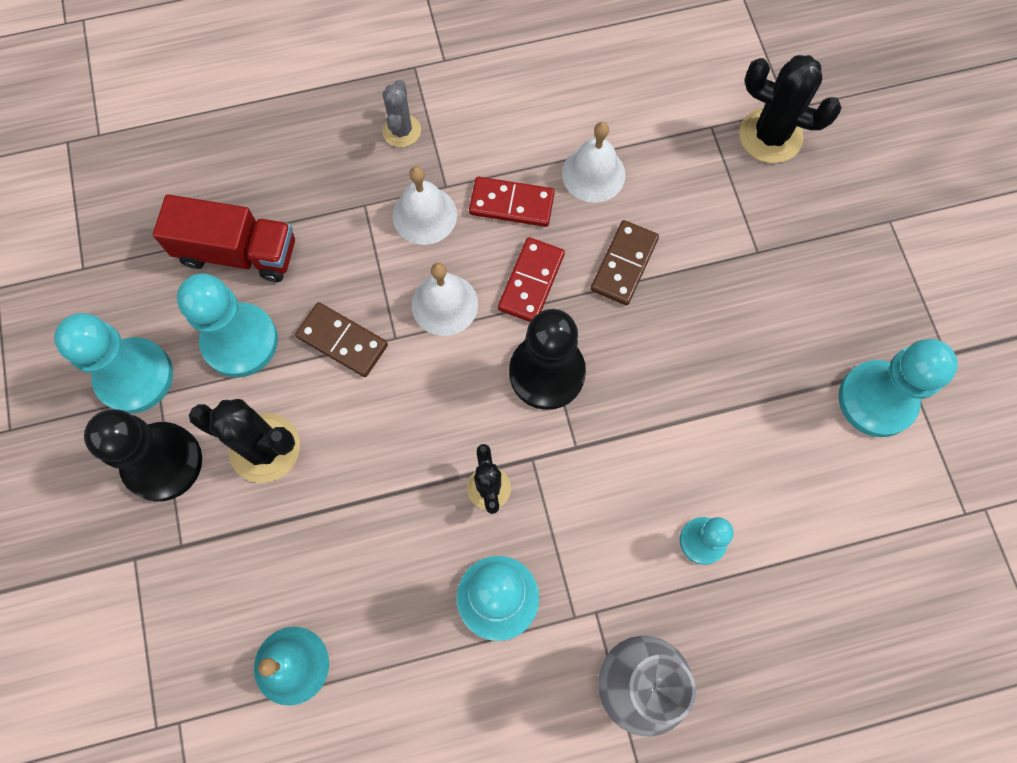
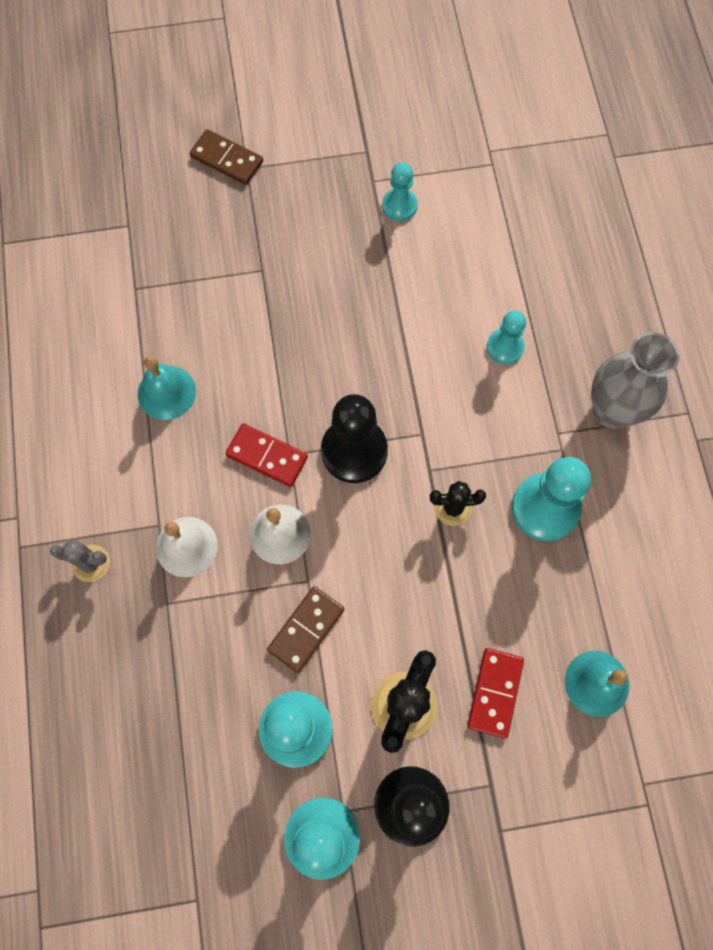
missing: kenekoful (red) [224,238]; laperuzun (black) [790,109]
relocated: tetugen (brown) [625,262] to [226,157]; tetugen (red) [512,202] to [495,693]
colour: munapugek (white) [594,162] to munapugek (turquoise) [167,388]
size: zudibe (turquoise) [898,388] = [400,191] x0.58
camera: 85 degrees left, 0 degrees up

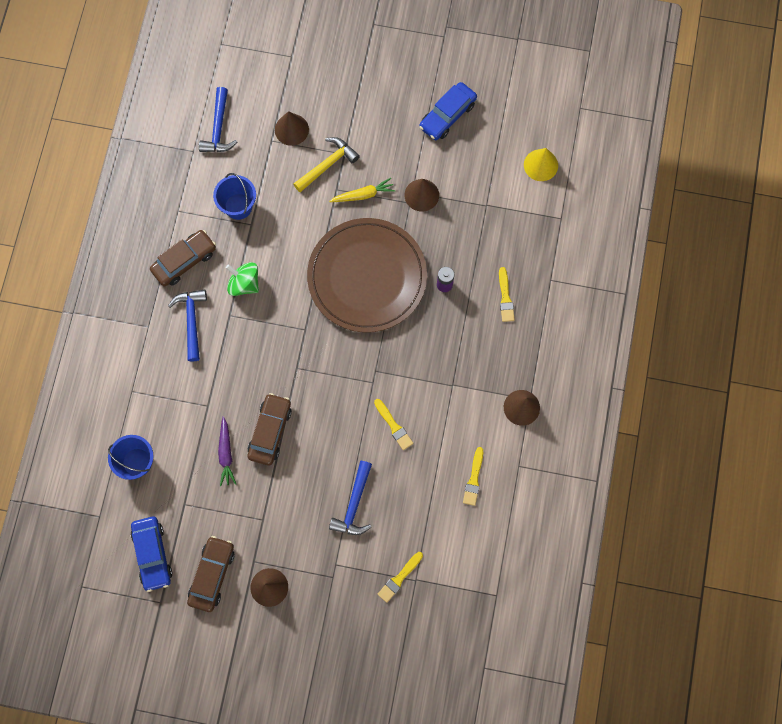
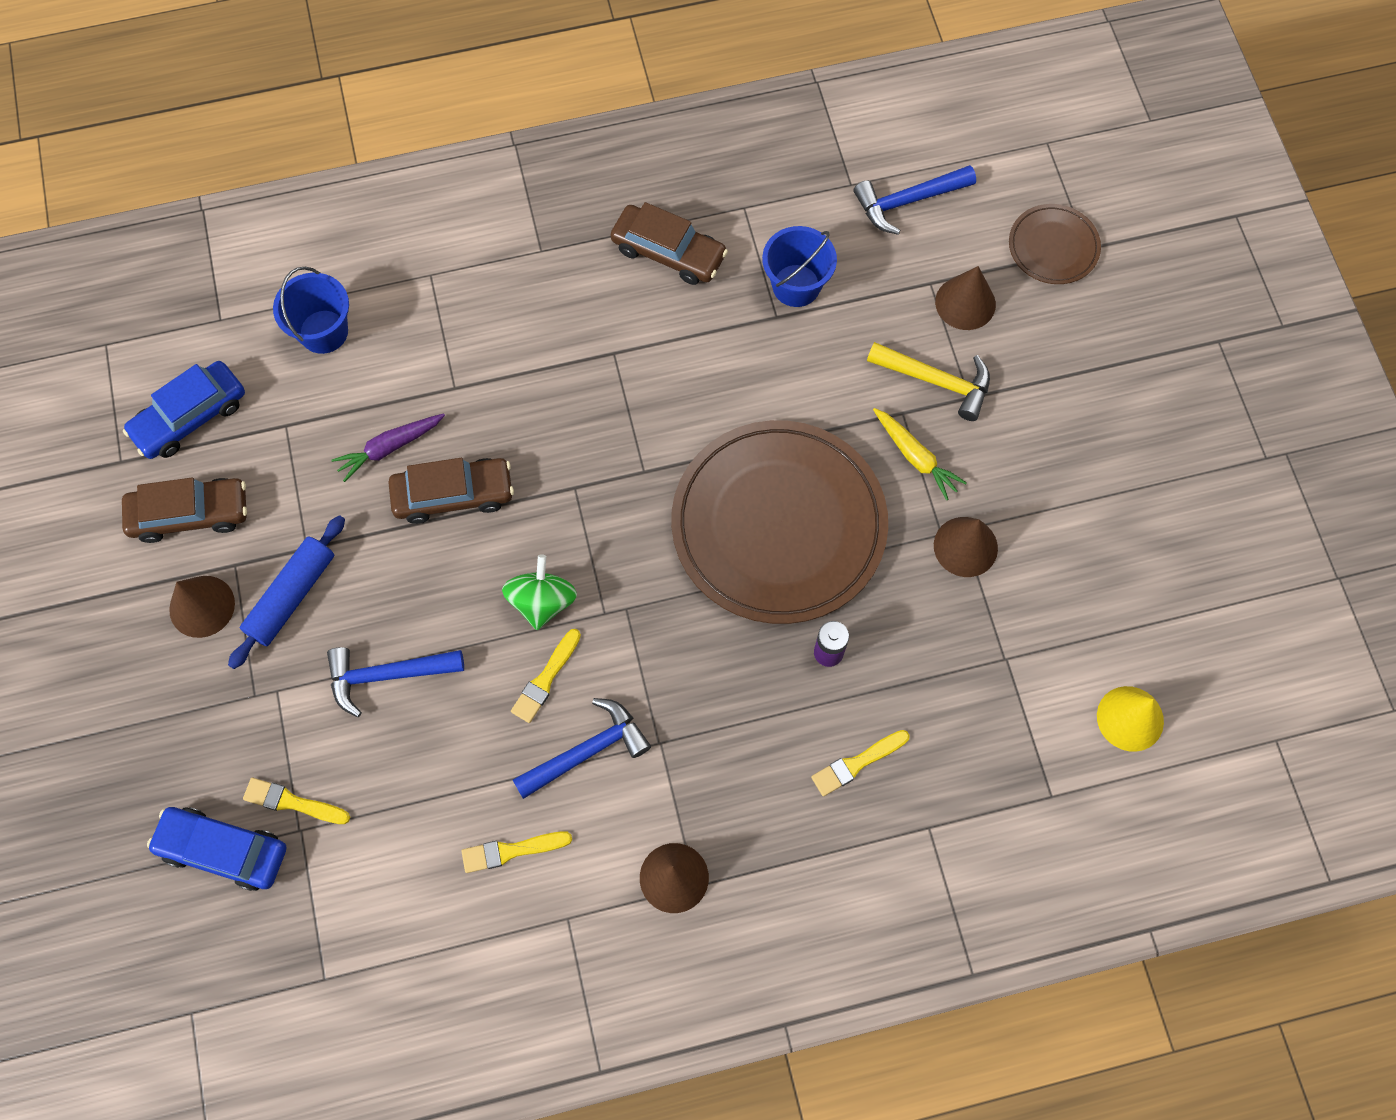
appeared: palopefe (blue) [286,592]; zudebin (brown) [1055,244]
relocated: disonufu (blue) [448,111] to [216,849]; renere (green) [242,279] to [539,592]; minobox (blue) [187,325] to [582,748]
camera: 65 degrees right, 5 degrees down

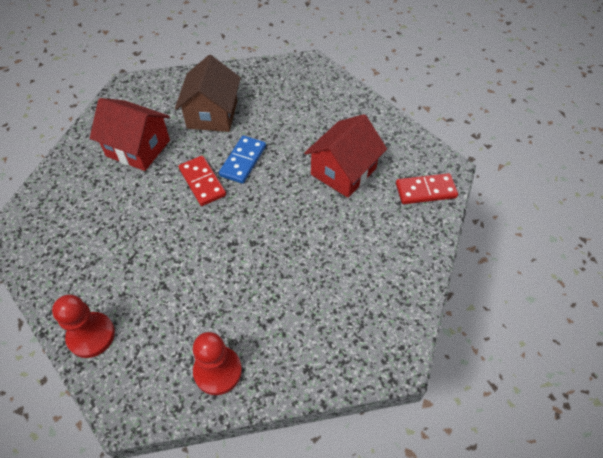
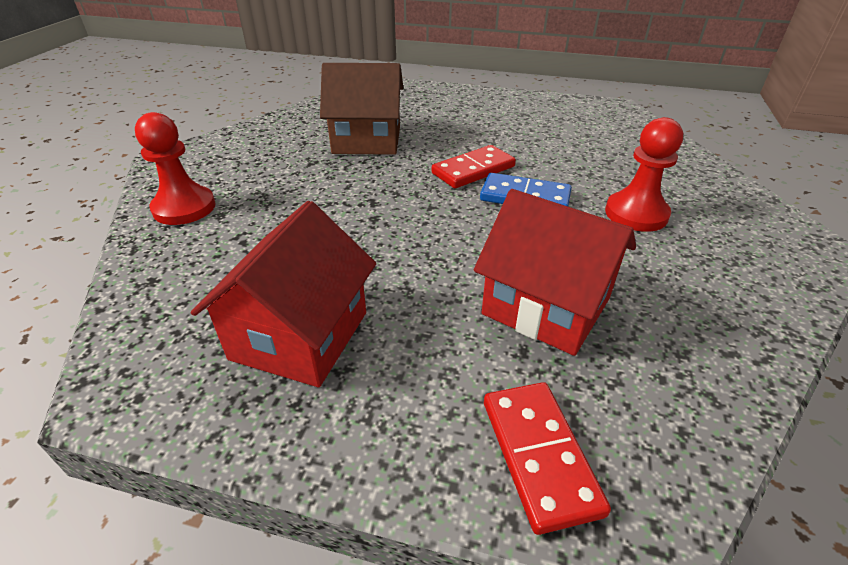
relocated: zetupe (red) [130,134] to [283,294]; zetupe (brown) [208,93] to [361,109]; zudibe (red) [83,326] to [644,174]
camera: 85 degrees right, 15 degrees down

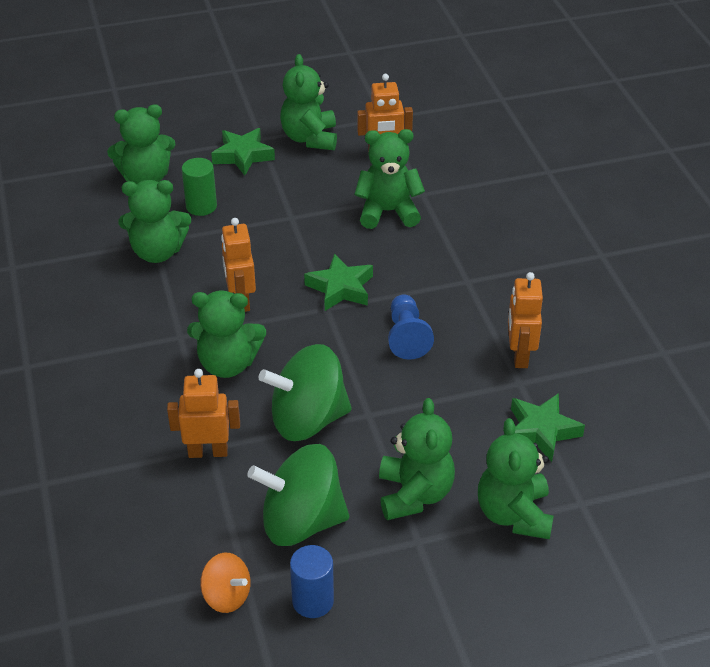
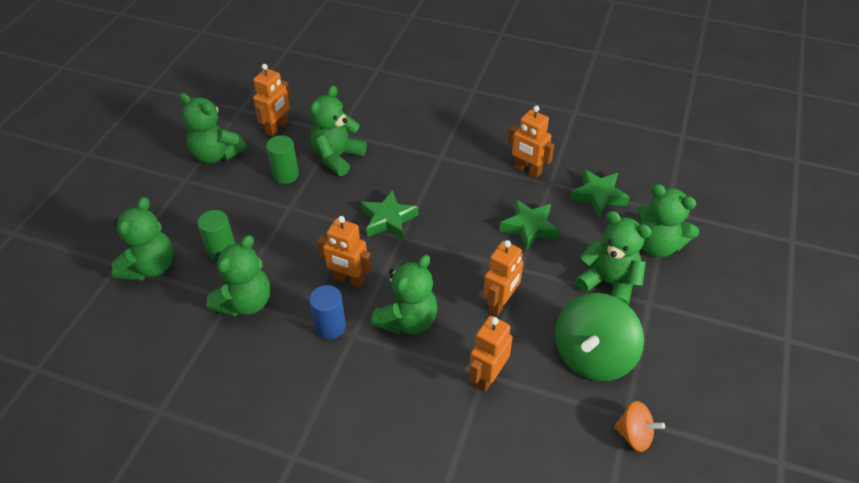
missing: zudibe (blue) [411,327]
appeared: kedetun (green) [282,159]
relocated: kedetun (blue) [312,581] to [327,312]; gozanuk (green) [243,152] to [529,225]
exchanged: renere (green) [305,392] to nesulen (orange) [503,278]
spun: renere (orange) [225,583] = [639,426] 45 degrees clockwise
camera: 55 degrees left, 5 degrees up

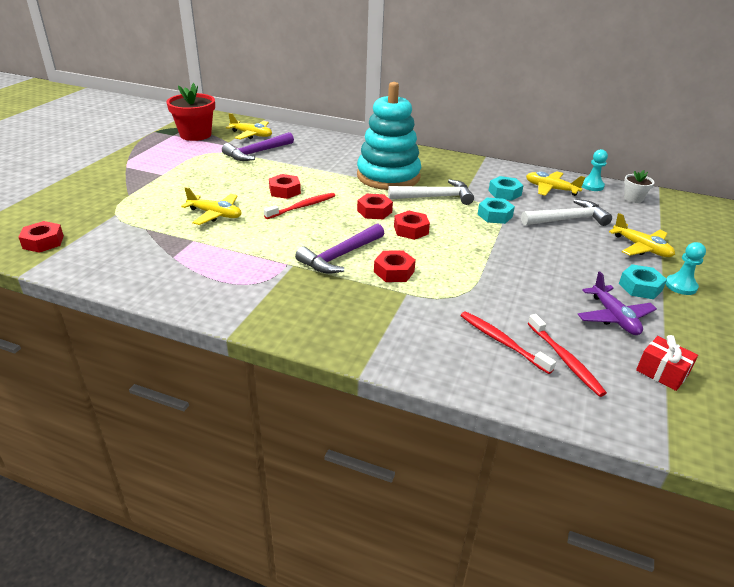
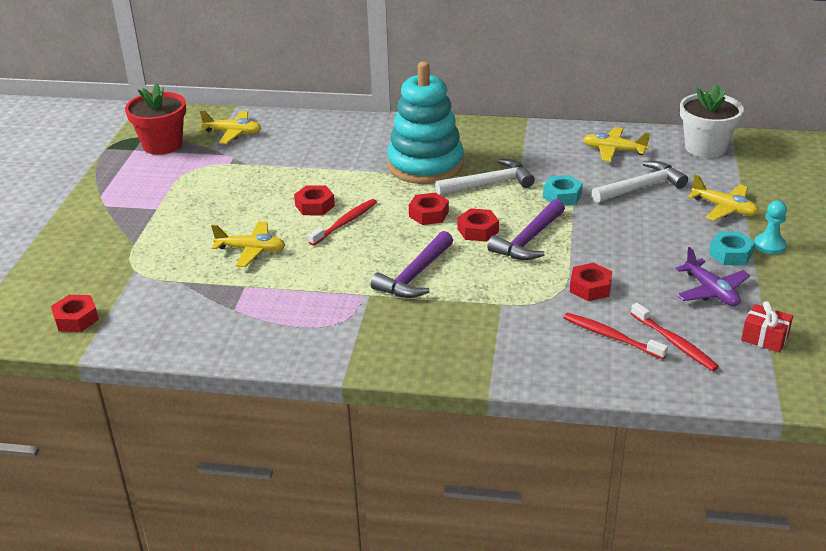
missing: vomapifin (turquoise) [506,188]; zudibe (turquoise) [595,170]
relocated: minobox (purple) [258,146] to [526,229]; vomapifin (red) [395,266] to [591,282]
size: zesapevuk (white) [639,186] = [712,121] x1.94
camera: 10 degrees left, 0 degrees up

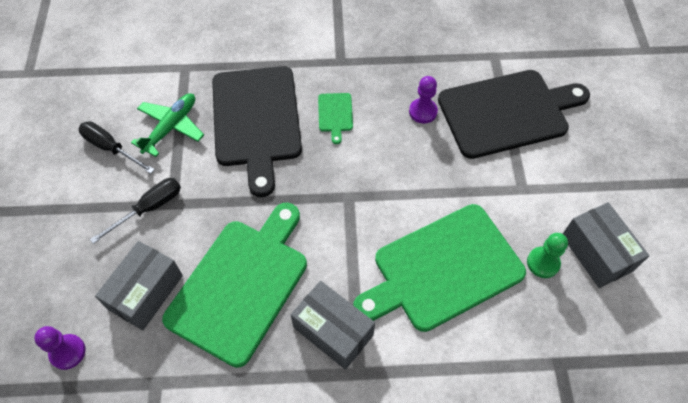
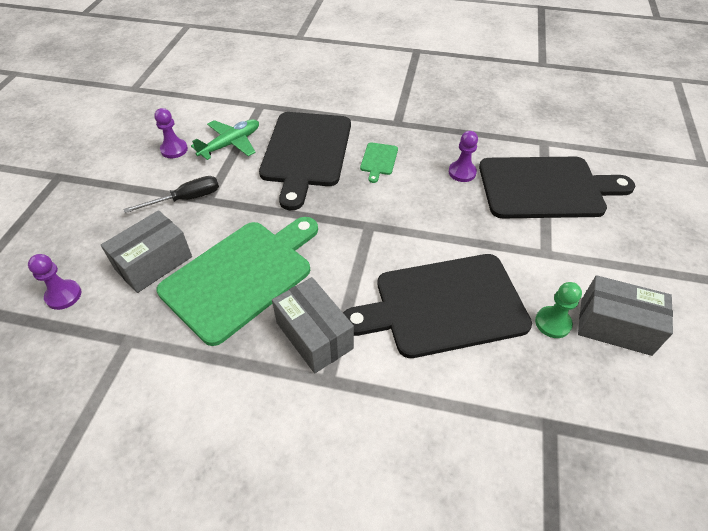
exchanged: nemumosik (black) [116,147] to zudibe (purple) [171,133]
colour: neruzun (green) [439,268] to neruzun (black) [437,306]
spun: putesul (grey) [606,245] = [625,315] 60 degrees counterclockwise
camera: 15 degrees right, 10 degrees down

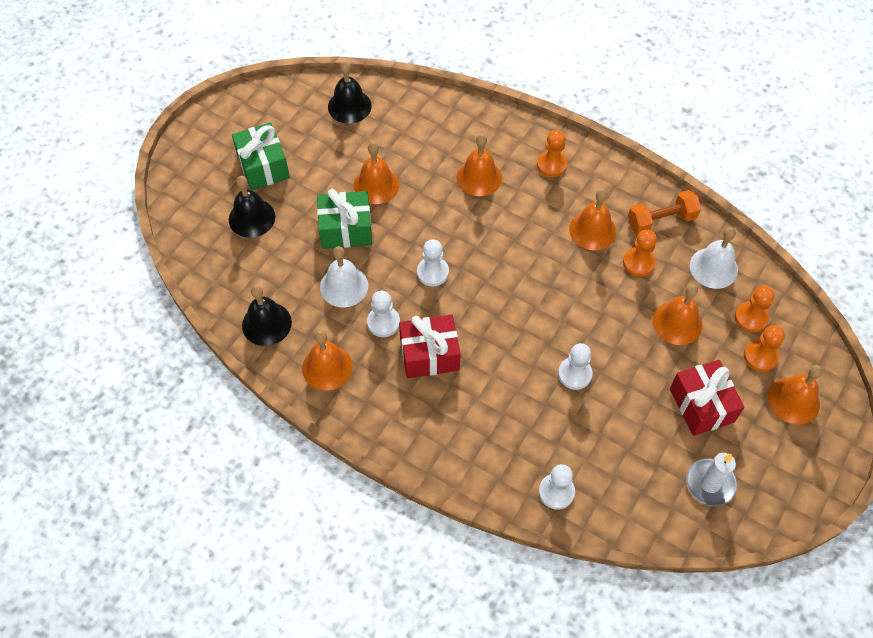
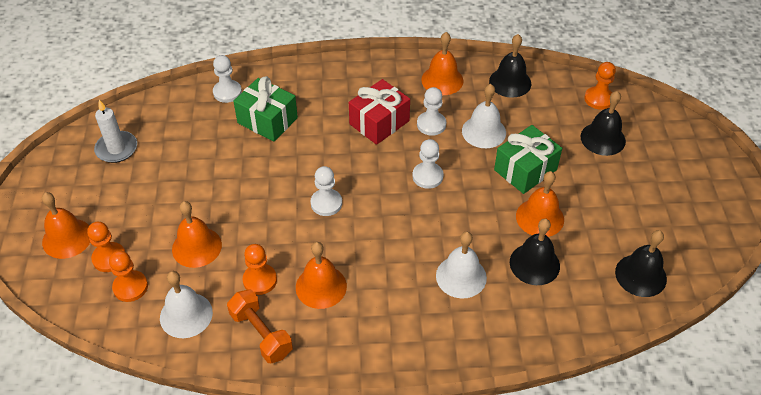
missing: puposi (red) [707,398]
appeared: munapugek (black) [535,252]
relocated: puposi (green) [261,156] to [265,108]; zudibe (white) [575,366] to [326,191]; zudibe (orange) [552,153] to [600,86]
colour: munapugek (orange) [479,165] to munapugek (white) [461,265]
spun: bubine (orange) [664,212] = [260,326] 75 degrees counterclockwise
camera: 145 degrees right, 10 degrees down

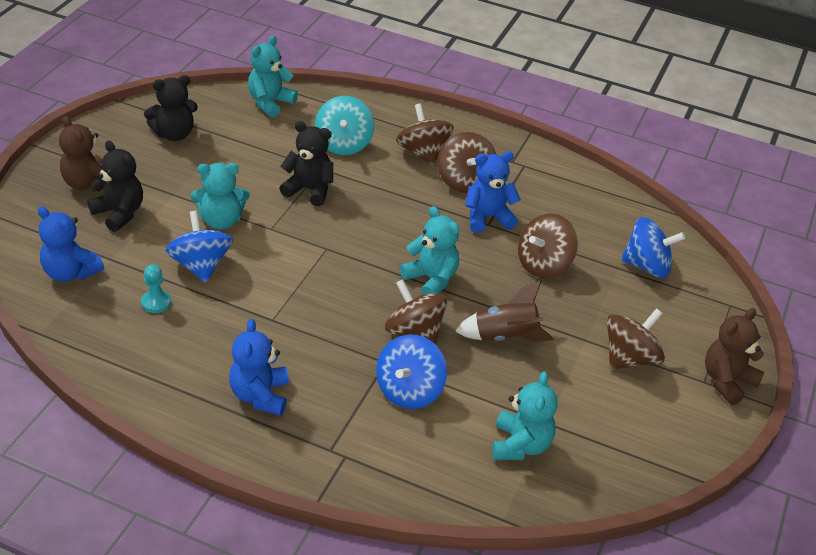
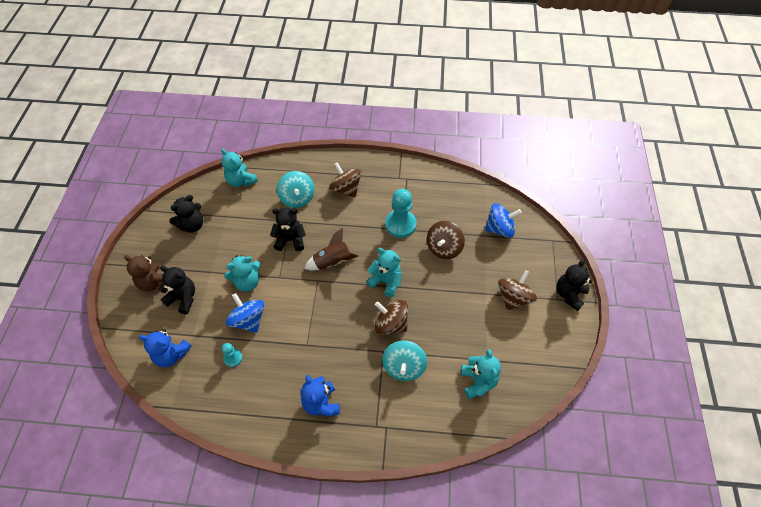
missing: renere (brown) [467,162]
relocated: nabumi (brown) [504,311] to [331,249]
exchanged: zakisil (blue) [493,192] to zudibe (turquoise) [401,213]
colour: renere (blue) [411,371] to renere (turquoise) [404,361]; zakisil (brown) [734,356] to zakisil (black) [574,285]
spun: zakisil (turquoise) [273,76] = [239,168] 60 degrees counterclockwise
camera: 15 degrees left, 15 degrees up

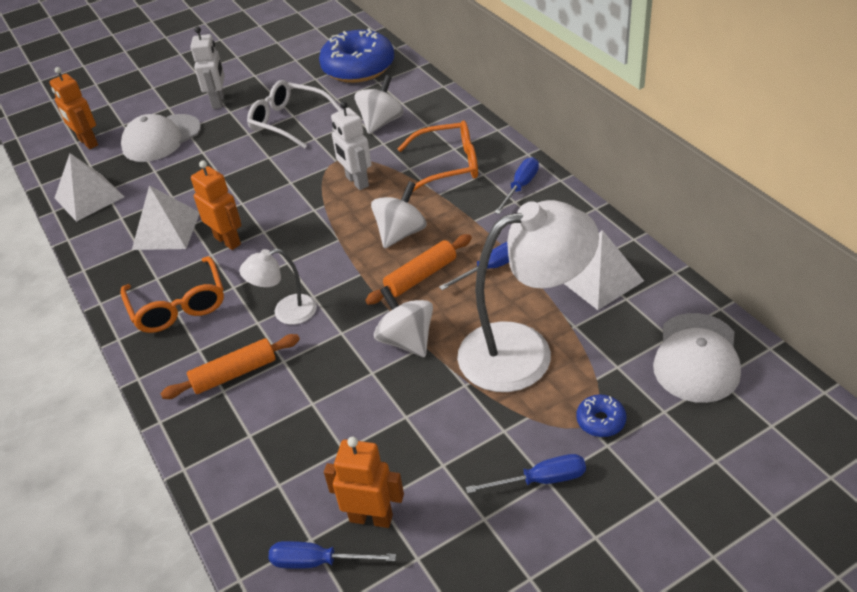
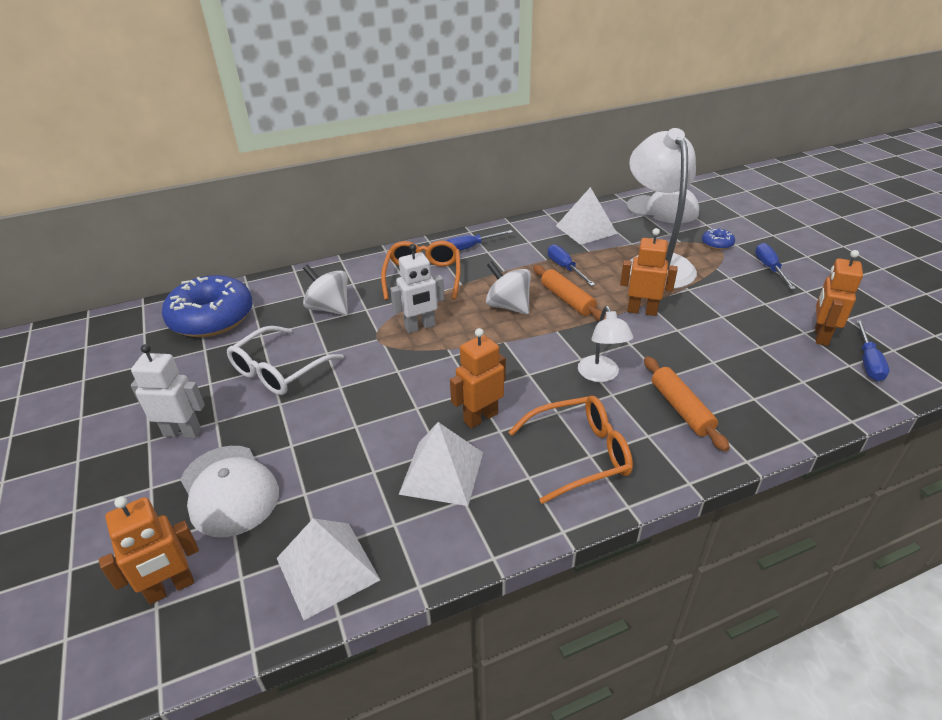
exchanged: renere (white) [403,321] to nesulen (orange) [649,272]
spun: nemumosik (blue) [516,185] = [480,240] 60 degrees counterclockwise
camera: 85 degrees left, 5 degrees down

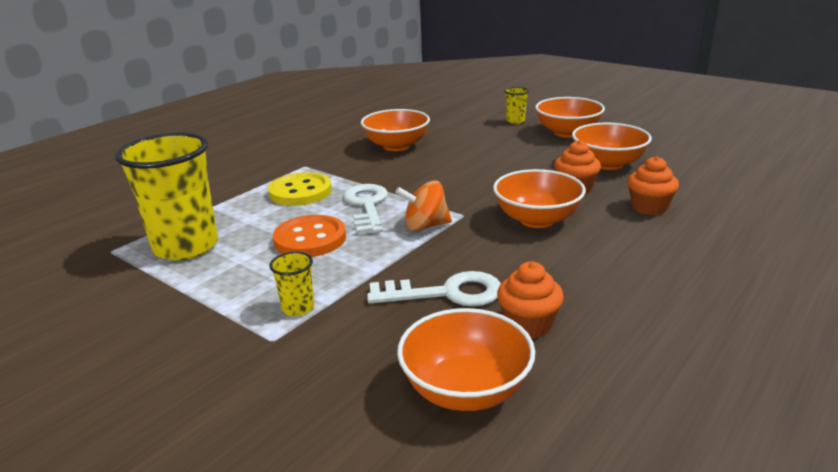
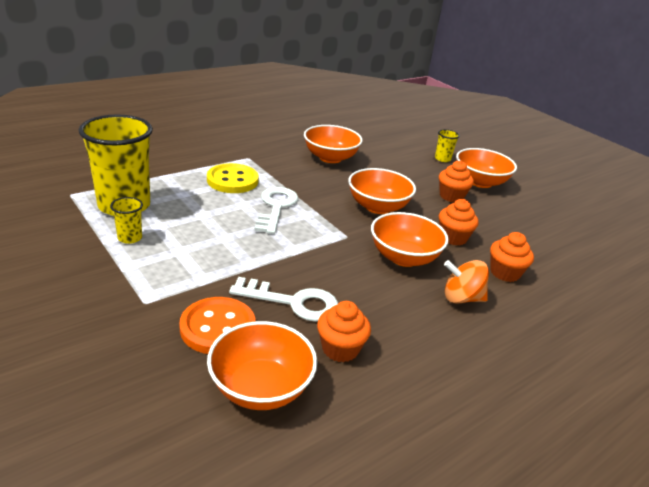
appeared: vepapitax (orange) [456,182]
relocated: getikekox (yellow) [291,284] to [126,220]; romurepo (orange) [309,236] to [217,325]; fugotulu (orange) [612,146] to [382,191]; renere (orange) [423,205] to [466,282]
camera: 10 degrees right, 5 degrees up

